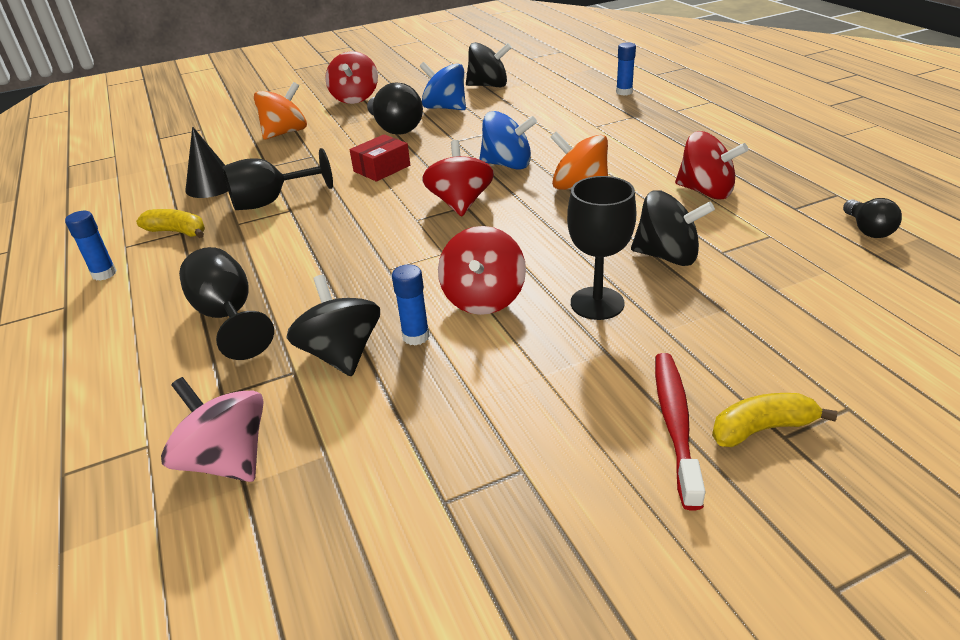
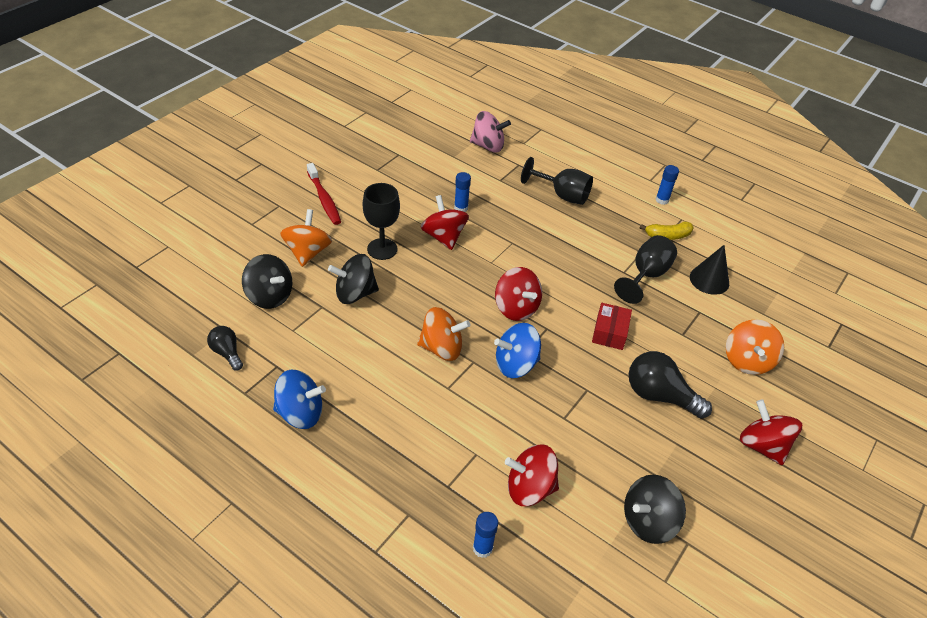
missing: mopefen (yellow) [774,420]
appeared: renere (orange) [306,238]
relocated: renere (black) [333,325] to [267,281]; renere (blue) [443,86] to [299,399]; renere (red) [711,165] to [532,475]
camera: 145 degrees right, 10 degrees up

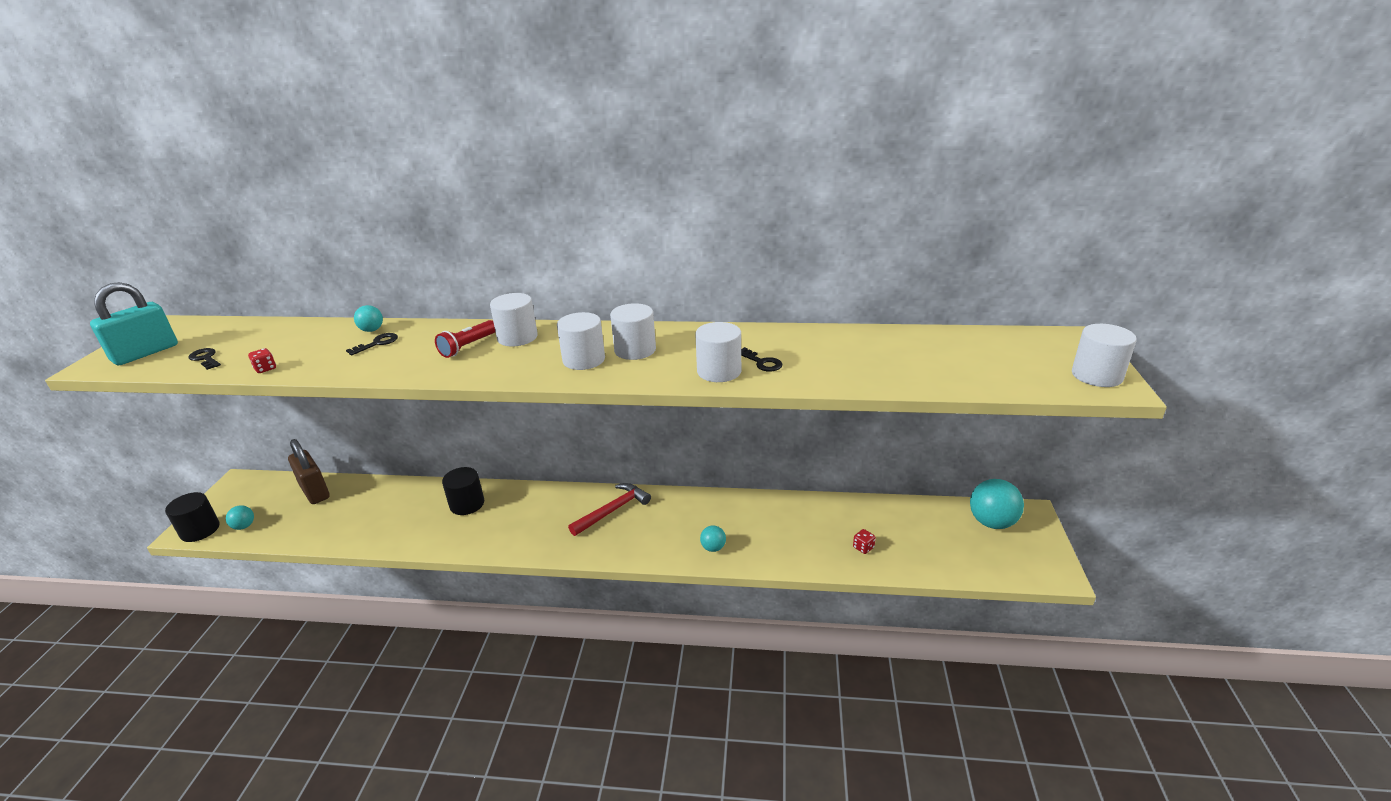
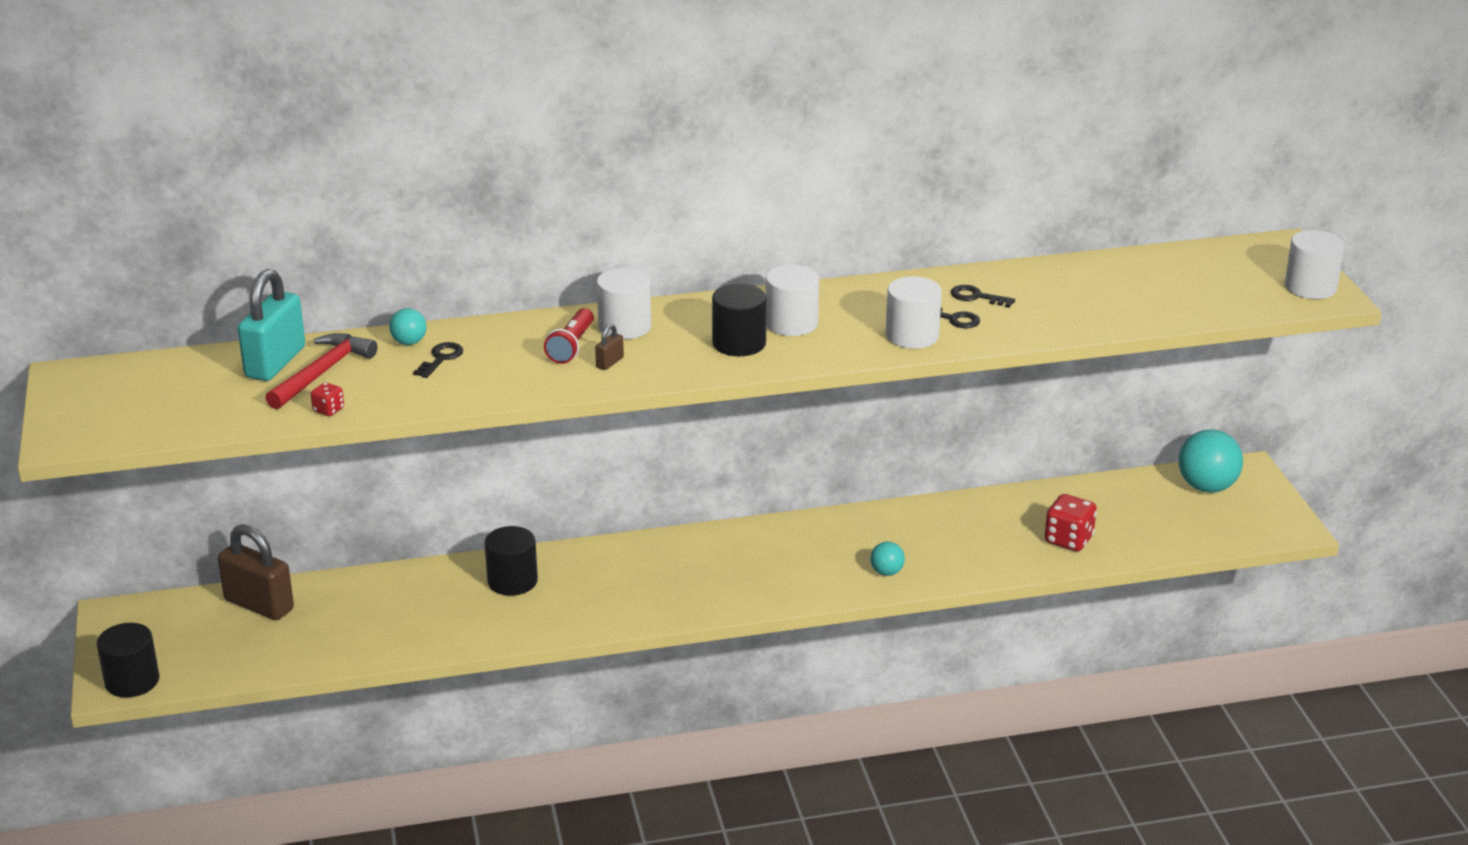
missing: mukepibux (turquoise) [240,517]
appeared: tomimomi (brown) [609,347]
relocated: tomimomi (turquoise) [134,323] to [271,325]; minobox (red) [609,509] to [321,371]; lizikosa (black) [205,359] to [983,296]
colour: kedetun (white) [581,341] to kedetun (black) [739,320]
size: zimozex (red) [864,541] = [1071,522] x1.92
camera: 20 degrees left, 0 degrees up

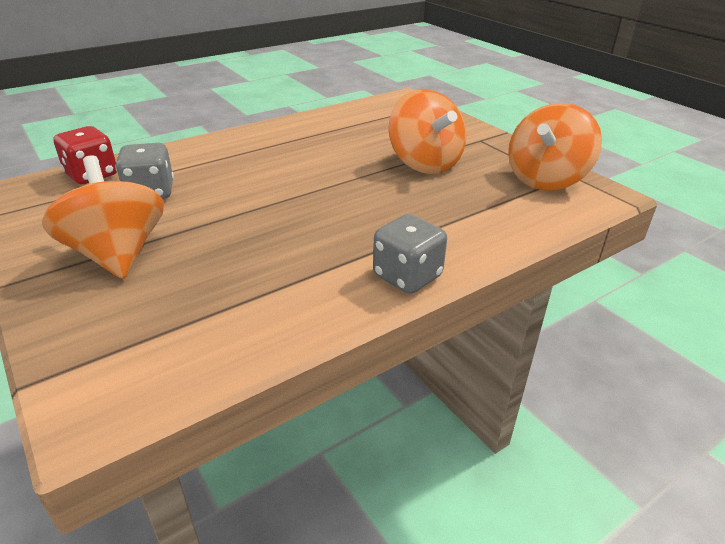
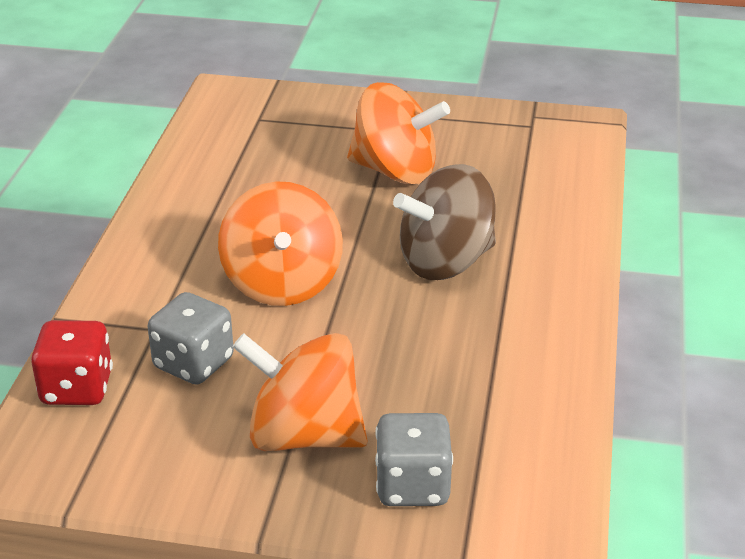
appeared: renere (brown) [444,222]
relocated: renere (orange) [555,146] to [280,243]; zimozex (grey) [410,254] to [414,459]
camera: 45 degrees left, 0 degrees up

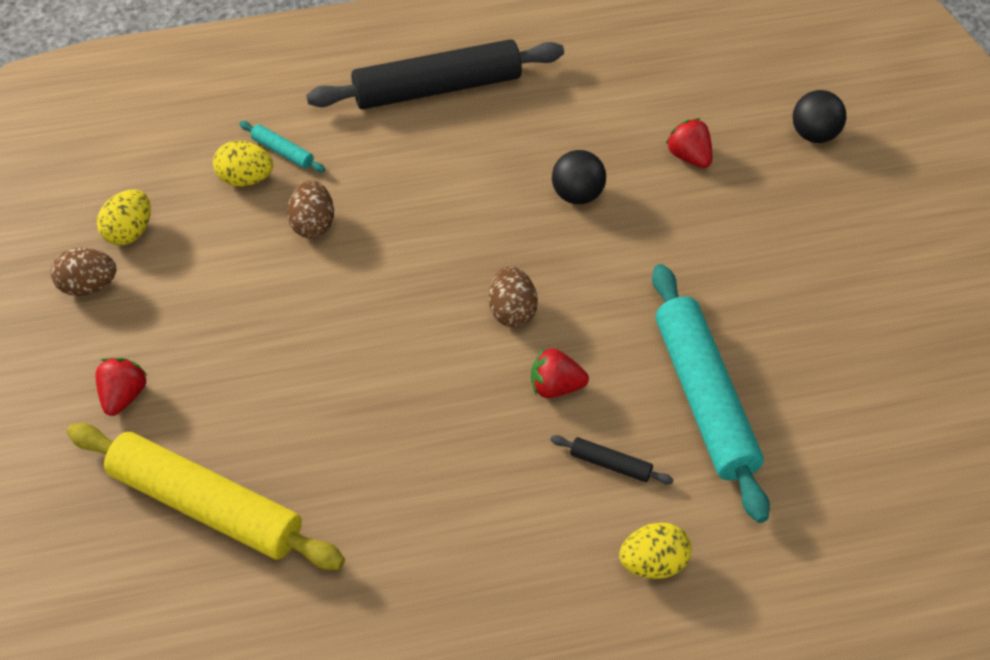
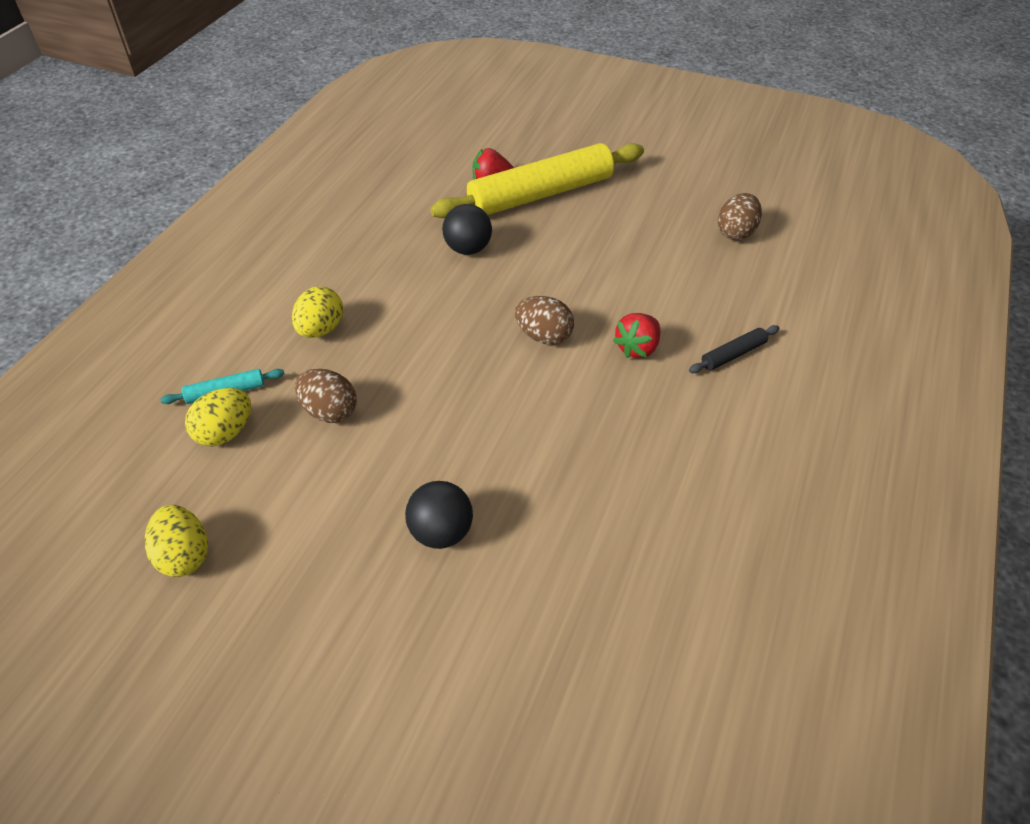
missing: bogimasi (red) [121,387]; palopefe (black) [435,74]; palopefe (turquoise) [711,393]
relocated: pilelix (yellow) [655,550] to [317,312]; mukepibux (black) [819,116] to [439,515]; palopefe (yellow) [206,496] to [537,180]; pilelix (brown) [83,271] to [739,216]
camera: 55 degrees left, 5 degrees down

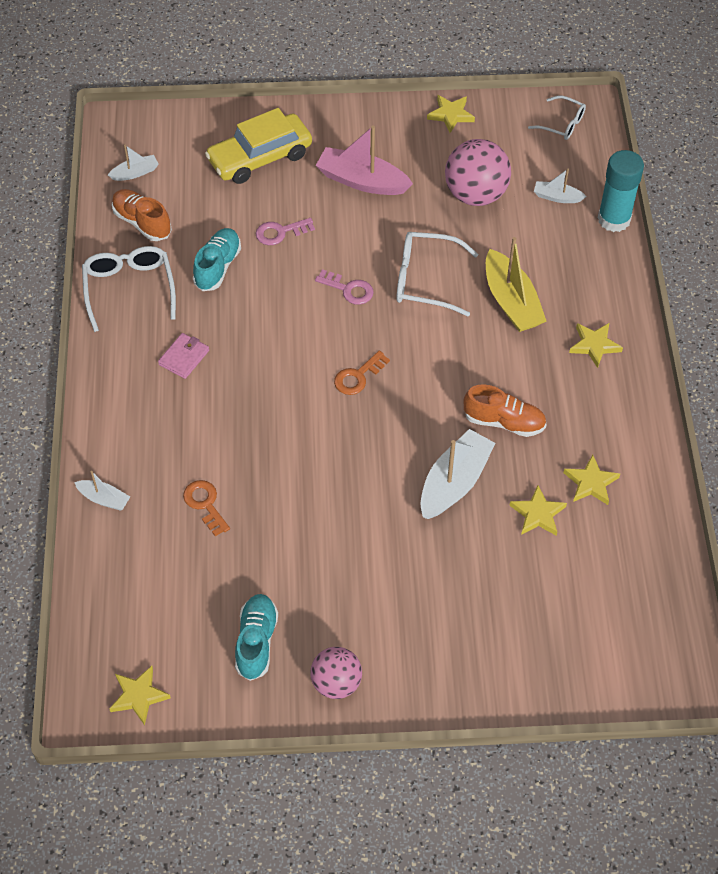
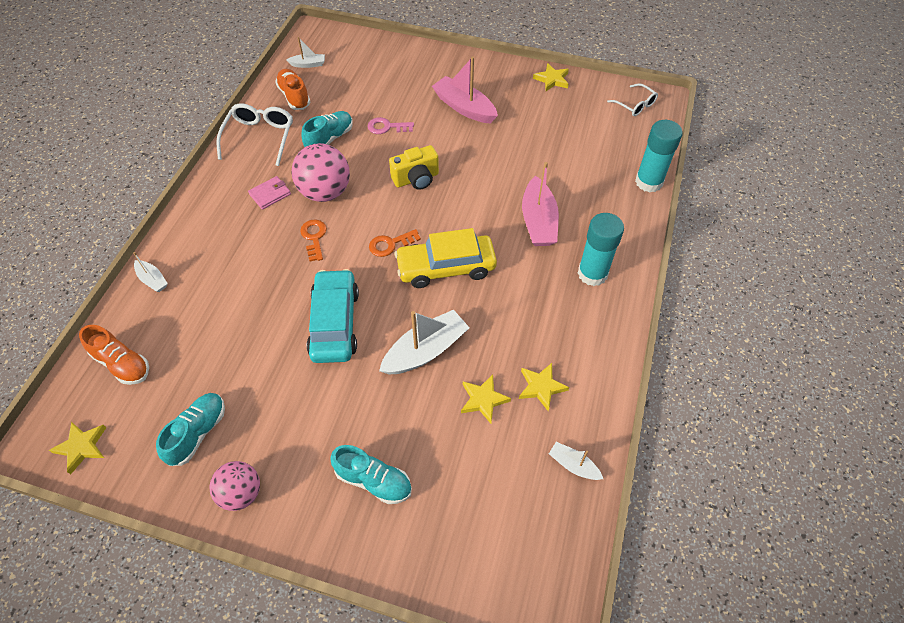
missing: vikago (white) [437,274]
appeared: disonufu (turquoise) [333,316]; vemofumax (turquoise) [371,474]
relocated: vemofumax (orange) [505,410] to [114,355]; mukepibux (pink) [478,172] to [320,172]; lizikosa (orange) [206,508] to [313,240]; disonufu (yellow) [258,146] to [446,258]; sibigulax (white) [560,185] to [576,461]
exchanged: lizikosa (pink) [344,287] to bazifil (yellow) [414,167]; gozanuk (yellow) [596,345] to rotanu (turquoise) [601,249]
colour: sibigulax (yellow) [516,284] to sibigulax (pink) [540,204]
camera: 20 degrees right, 0 degrees up

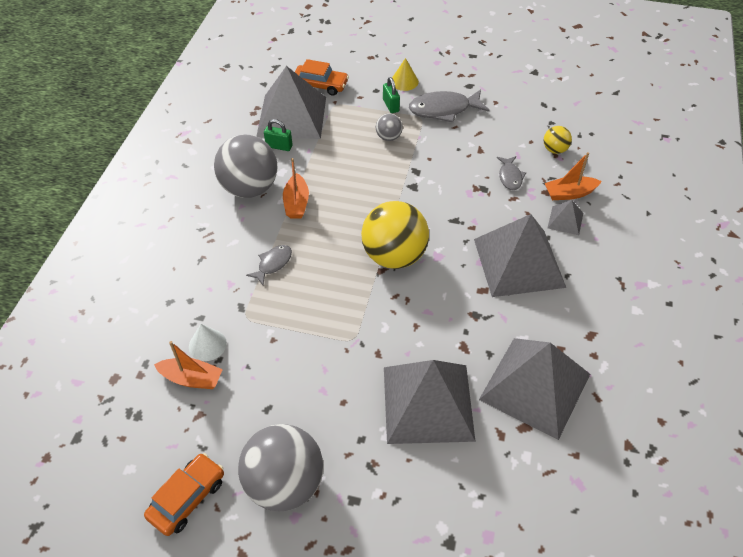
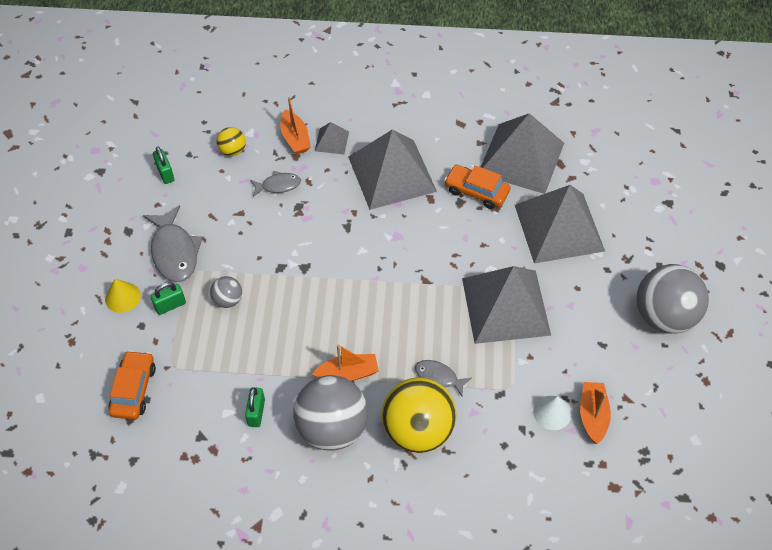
appeared: tomimomi (green) [163,165]
relocated: mukepibux (yellow) [395,235] to [419,415]; disonufu (orange) [184,494] to [477,187]; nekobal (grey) [291,102] to [506,305]
camera: 100 degrees left, 5 degrees up

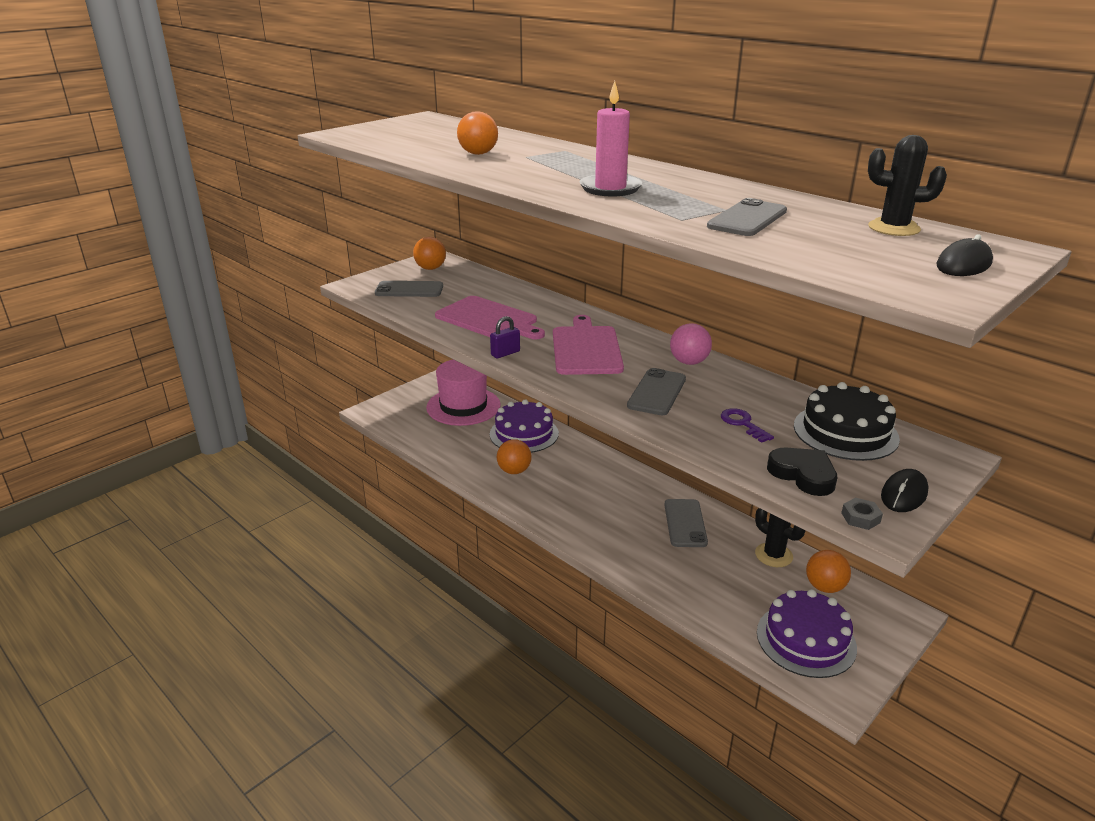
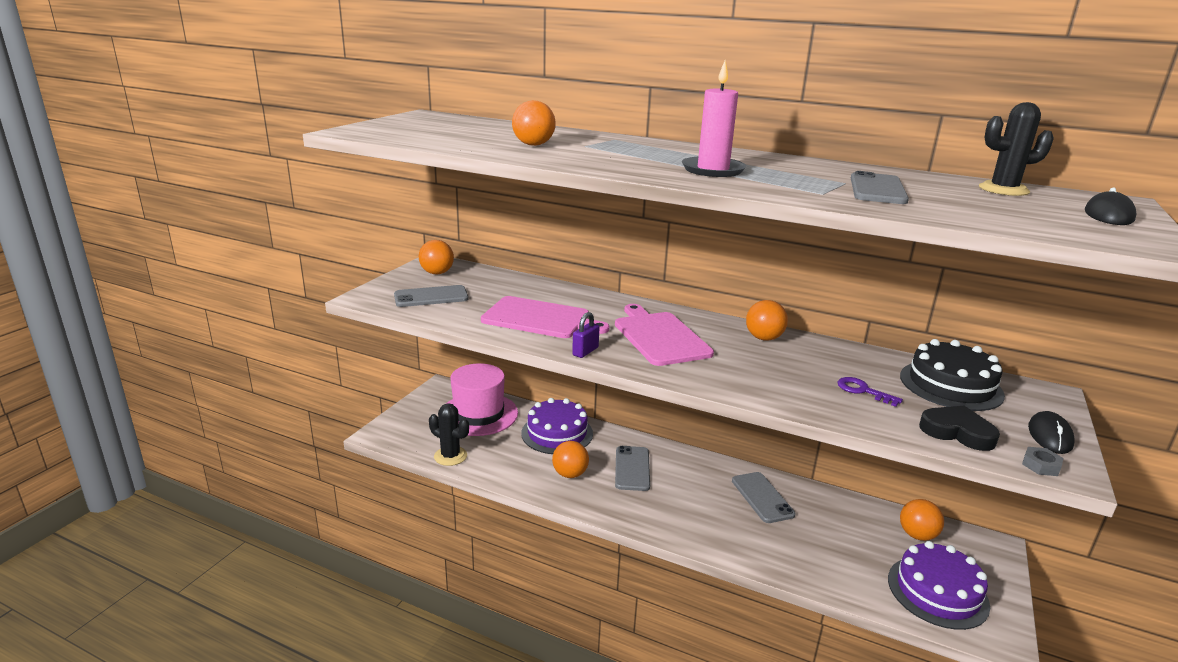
relocated: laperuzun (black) [780,537] to [449,434]; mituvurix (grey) [656,391] to [632,468]
colour: mukepibux (pink) [691,344] to mukepibux (orange) [767,320]
camera: 20 degrees left, 5 degrees down

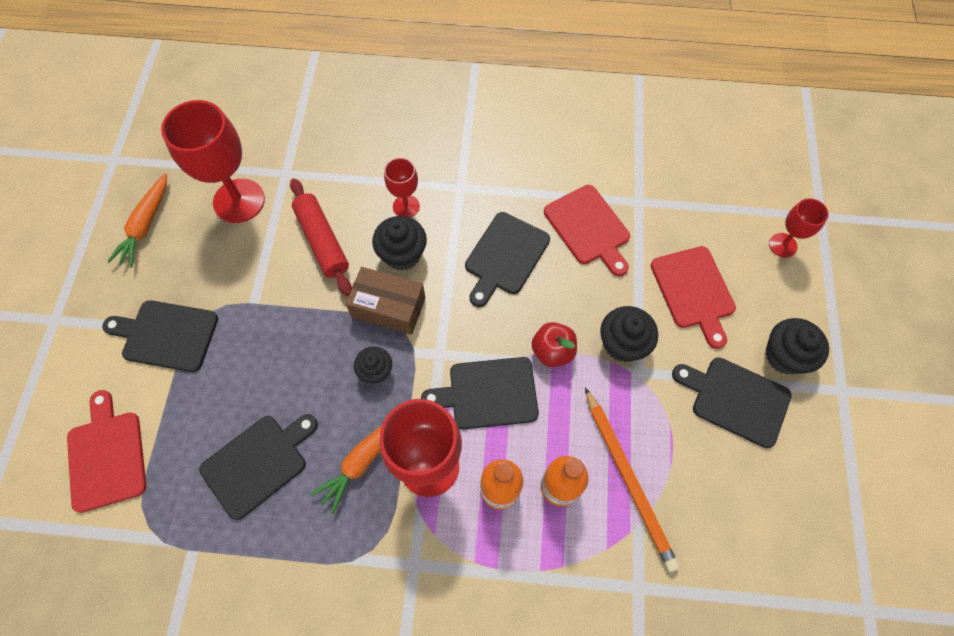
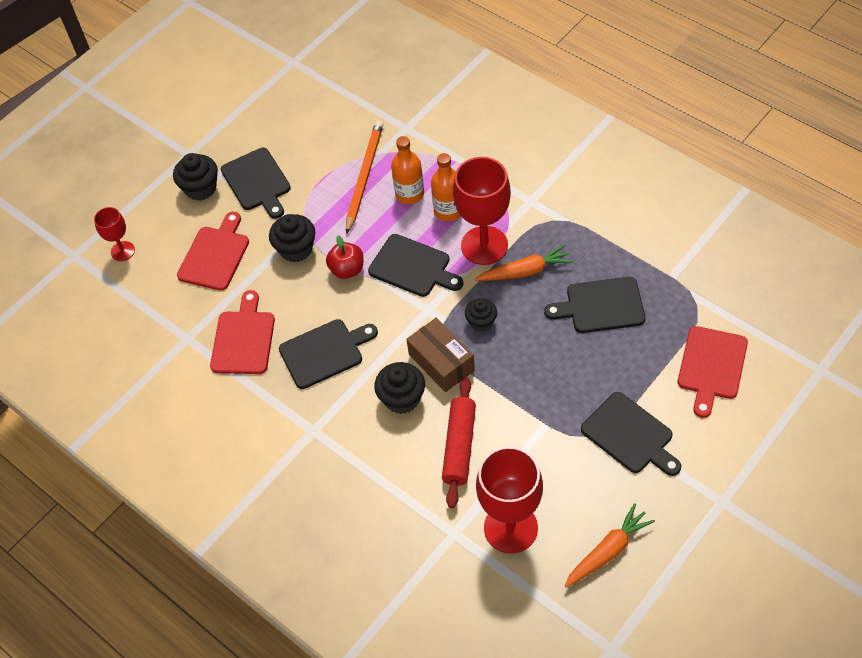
missing: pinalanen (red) [402,188]
camera: 140 degrees left, 10 degrees down

